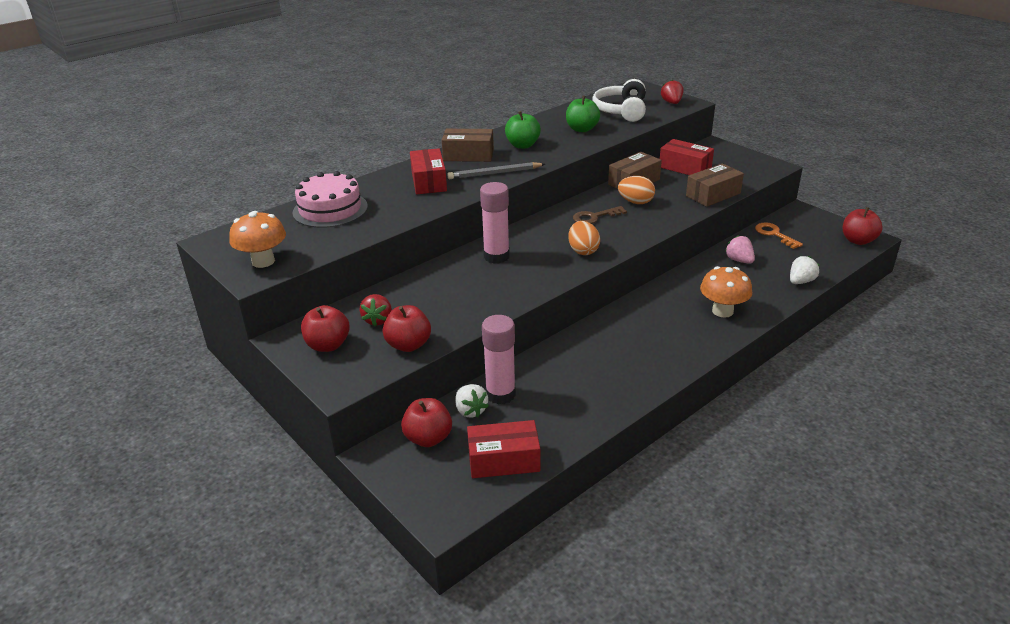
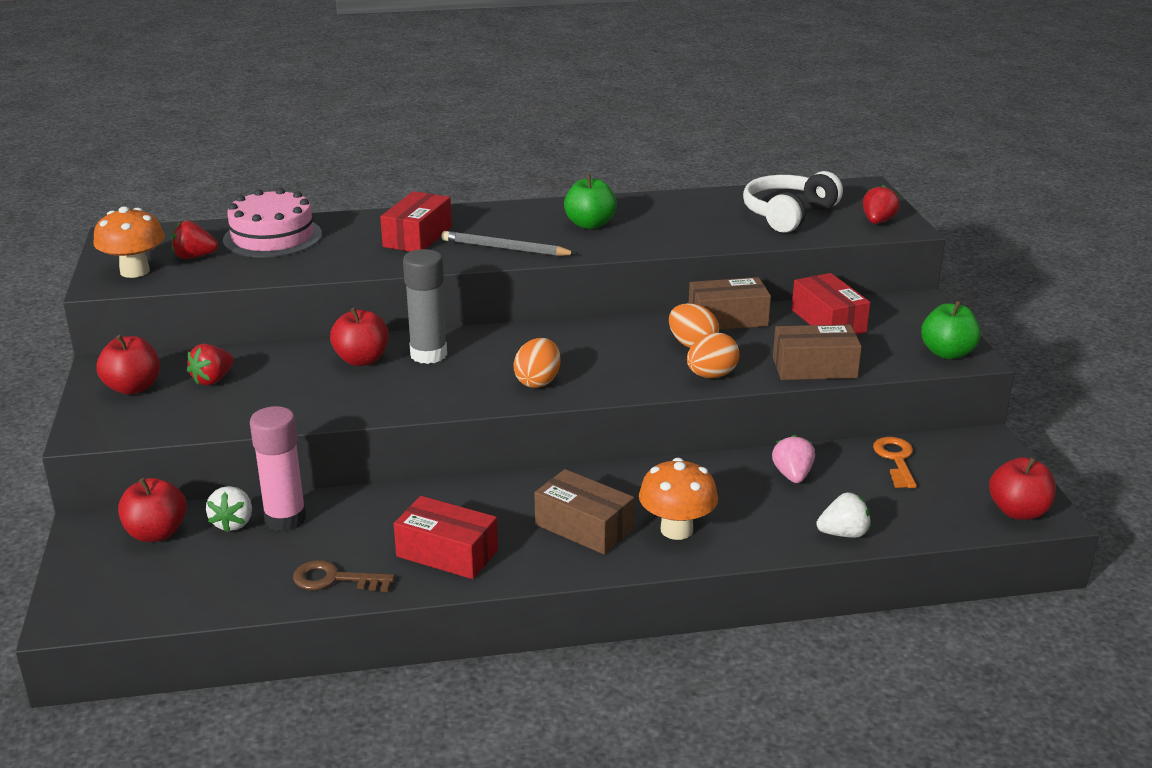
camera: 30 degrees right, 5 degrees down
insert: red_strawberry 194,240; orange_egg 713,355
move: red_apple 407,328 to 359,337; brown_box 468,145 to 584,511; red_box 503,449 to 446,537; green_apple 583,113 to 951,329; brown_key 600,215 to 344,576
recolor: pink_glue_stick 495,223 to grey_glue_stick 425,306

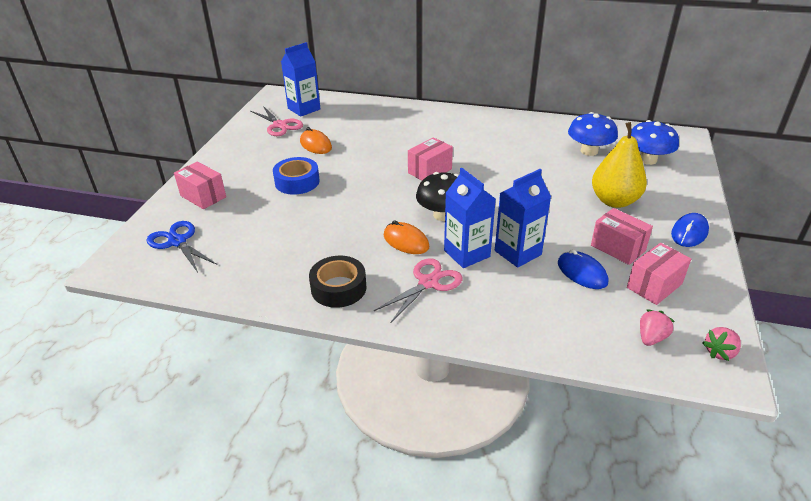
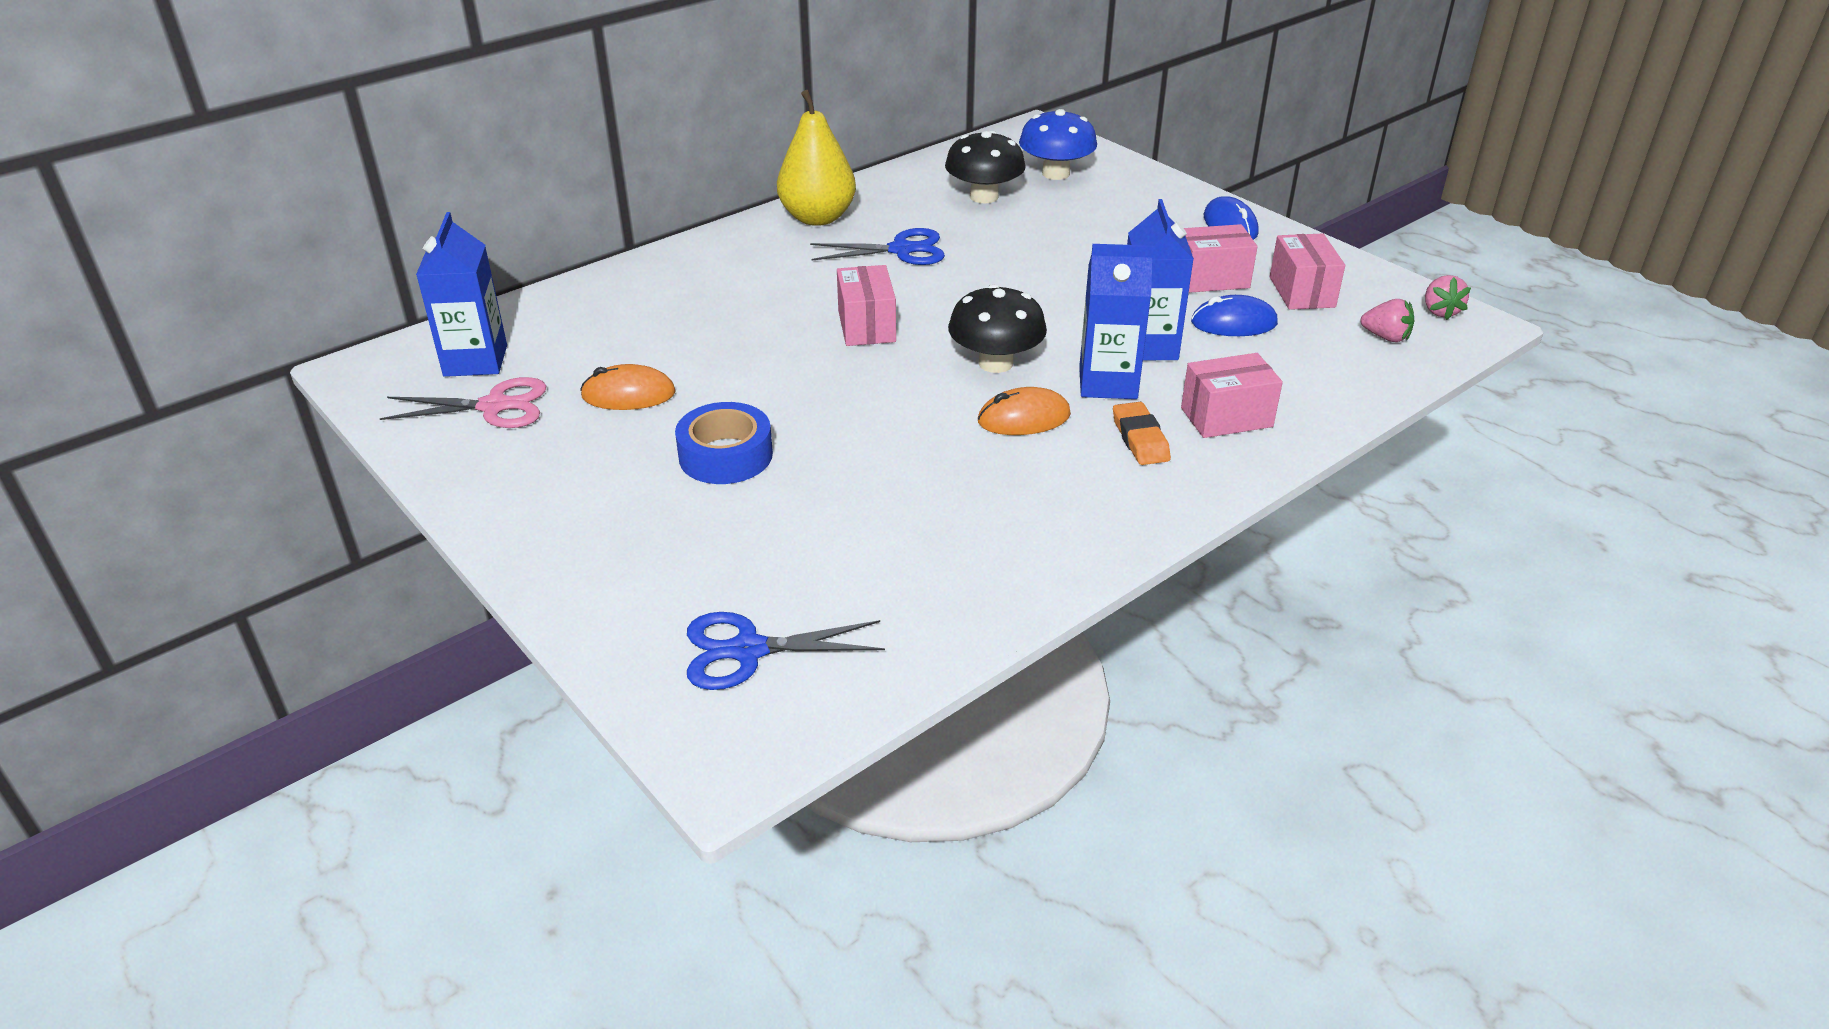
camera: 55 degrees left, 0 degrees up
delete: black_tape 337,282
insert: blue_scissors 877,246
move: pink_box 200,185 to 1232,395; yellow_pear 619,165 to 816,158
replace: pink_scissors 418,290 to orange_eraser 1142,433
recolor: blue_mushroom 593,134 to black_mushroom 985,167
rotate: pink_strawberry 657,327 = 1387,320 135 degrees clockwise

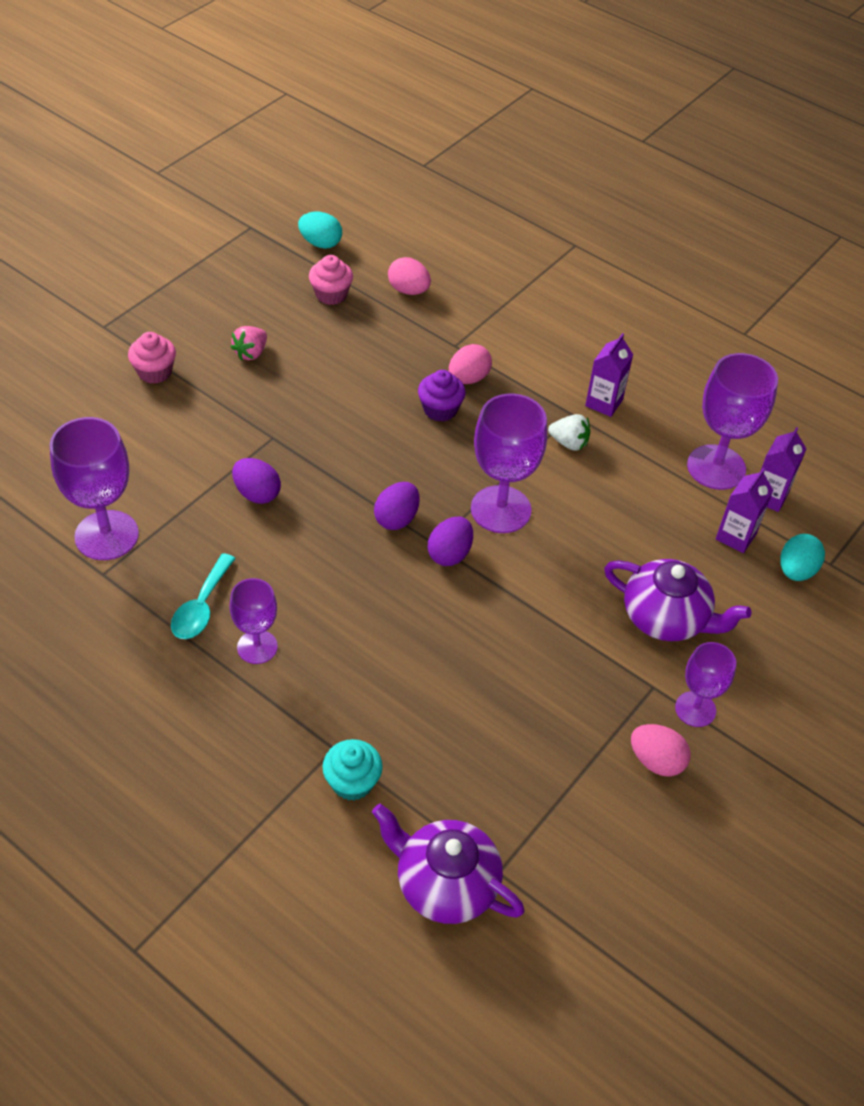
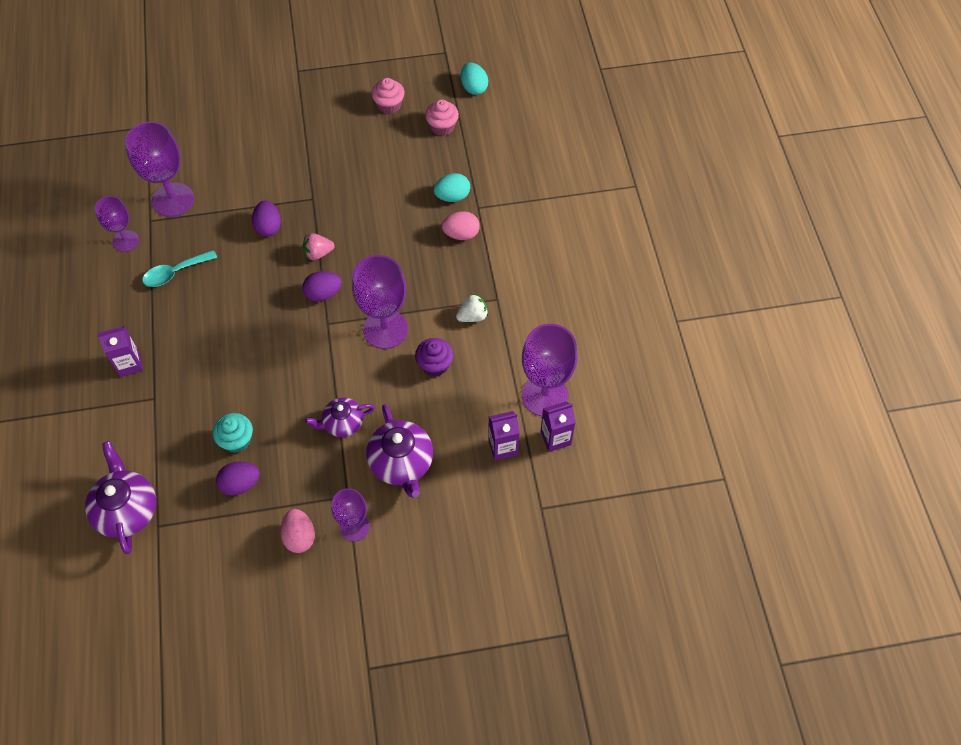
camera: 45 degrees right, 10 degrees up
delete: pink_egg 409,276
insert: purple_teapot 340,417
move: pink_cupcake 152,358 to 387,96; purple_goblet 253,621 to 117,224; pink_strawberry 249,343 to 319,246; turquoise_cupcake 352,770 to 233,433; purple_cupcake 442,396 to 434,357; purple_egg 450,541 to 238,479; purple_carton 609,375 to 120,351; turquoise_egg 802,557 to 452,187
rotate: white_strawberry 569,432 = 472,308 90 degrees counterclockwise

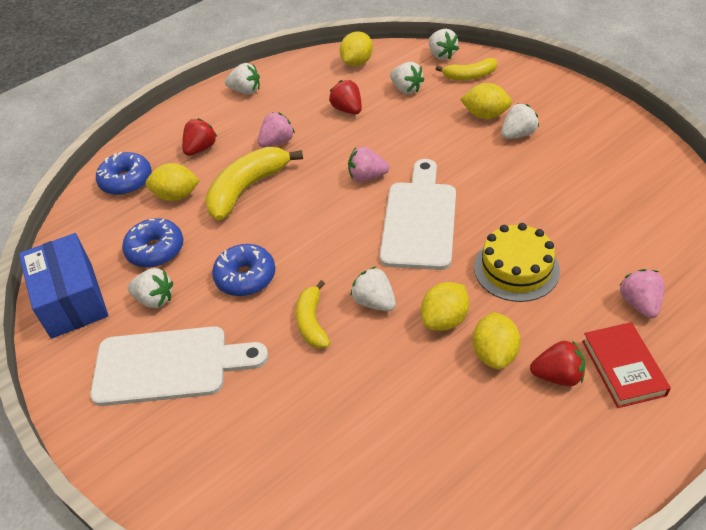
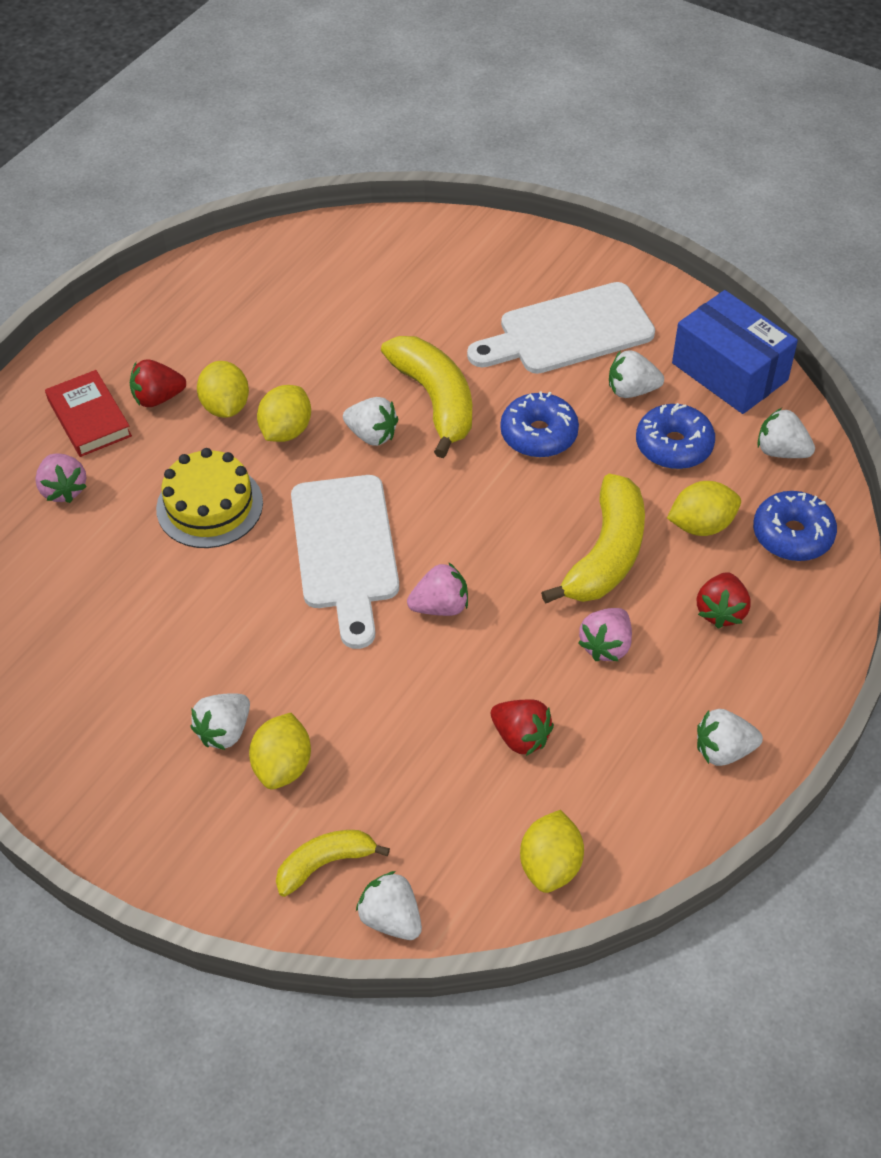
camera: 160 degrees right, 5 degrees up
move: white_strawberry 407,78 to 786,433
rotate: yellow_lemon 486,101 = 280,751 75 degrees counterclockwise
resize: yellow_banana 313,314 = 426,397 x1.69

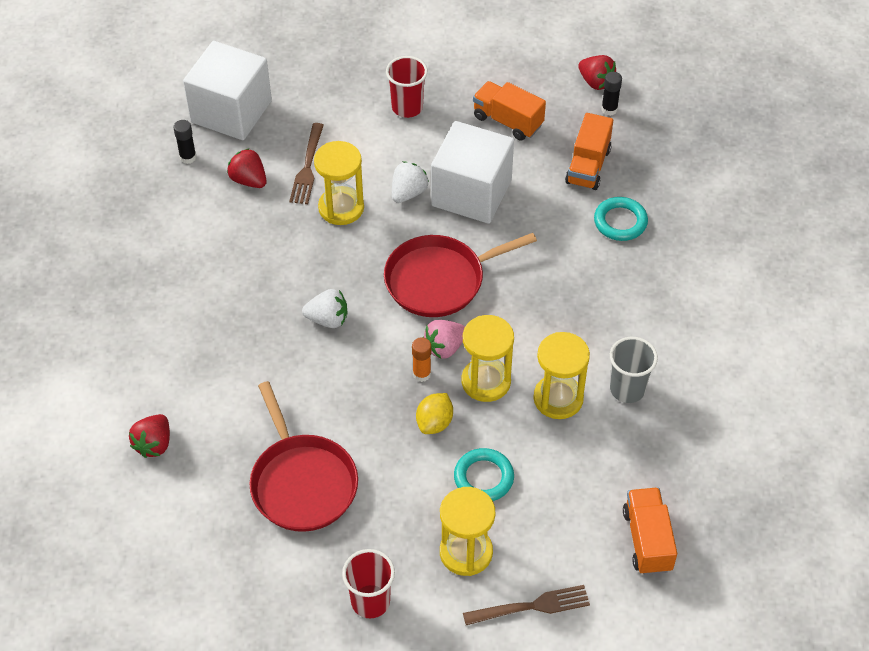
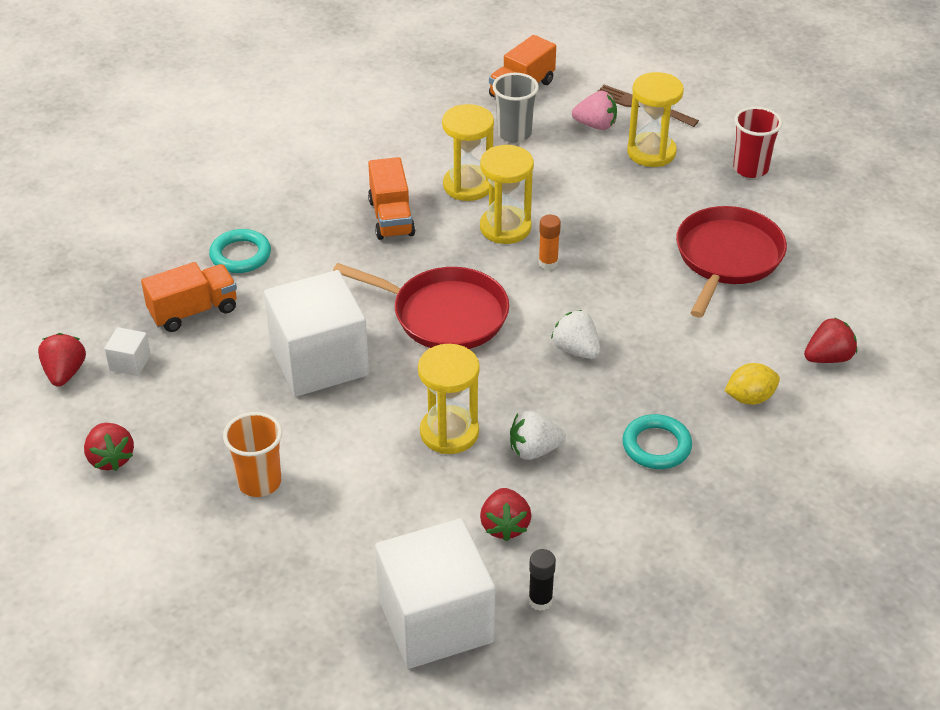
camera: 135 degrees left, 10 degrees down
delete: brown_fork 306,163; black_glue_stick 611,94
insert: red_strawberry 109,447; white_cube 127,351
move: white_strawberry 410,182 to 538,435; yellow_lemon 434,413 to 752,384; pink_strawberry 444,339 to 594,110; turquoise_ring 484,474 to 657,441; orange_truck 509,111 to 391,198; grey_cup 634,370 to 515,108
recolor: red_cup 407,87 to orange_cup 252,454

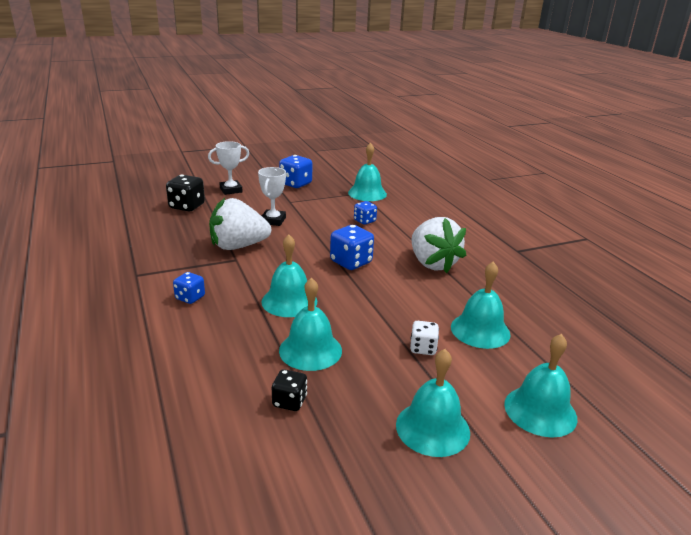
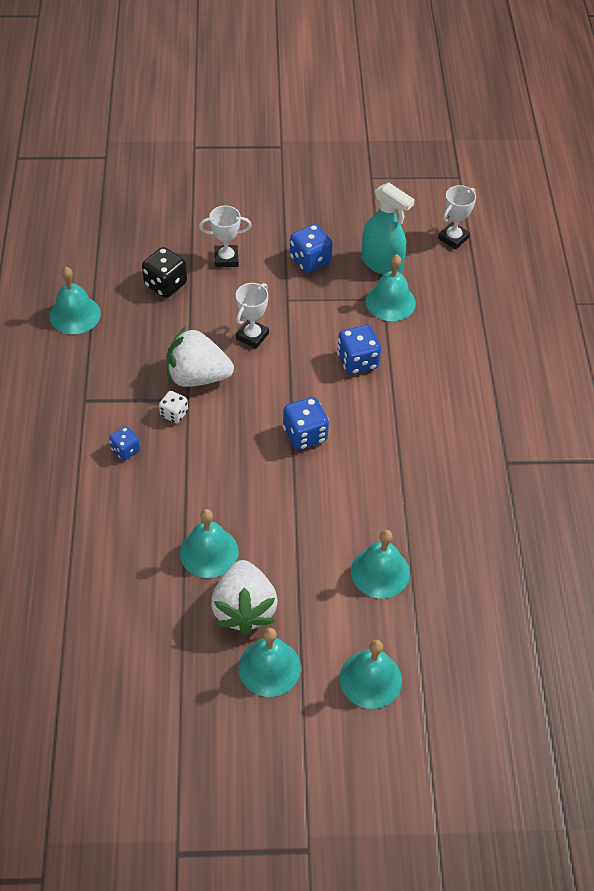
camera: 20 degrees right, 25 degrees up
delete: black_dice 289,390
insert: turquoise_spray_bottle 388,229; white_trophy 457,217
move: turquoise_bell 289,276 to 75,300; white_dice 424,338 to 173,407; white_strawberry 439,245 to 244,597
resize: blue_dice 365,213 = 359,350 x1.63

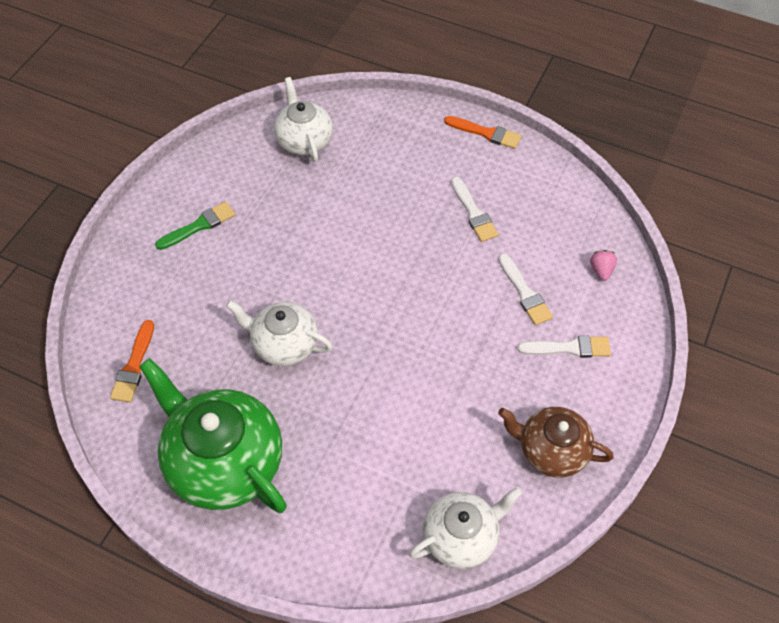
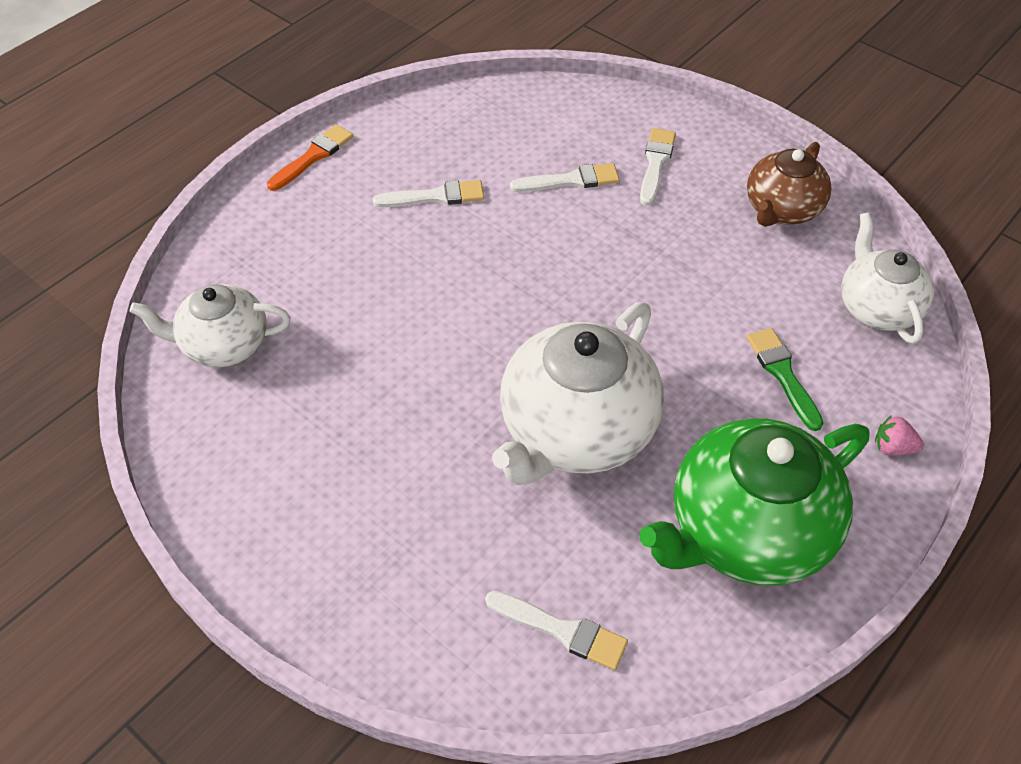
camera: 75 degrees left, 5 degrees down
move: green_brush 195,225 to 785,379; pink_strawberry 603,265 to 899,435
recolor: orange_brush 132,361 to white_brush 556,630
resize: white_teapot 279,333 = 578,393 x1.66

